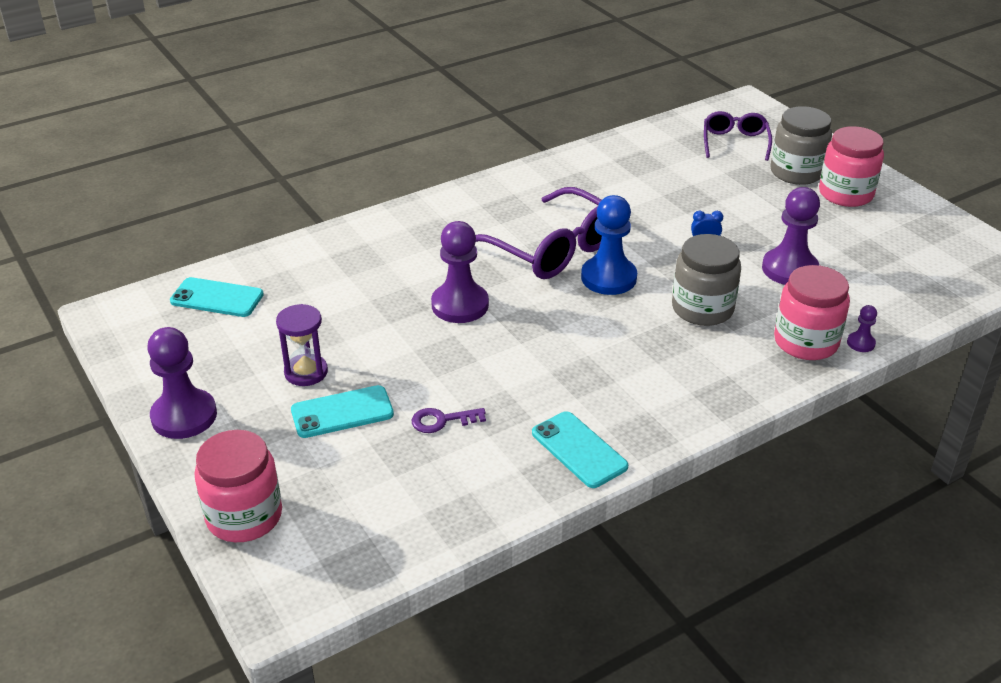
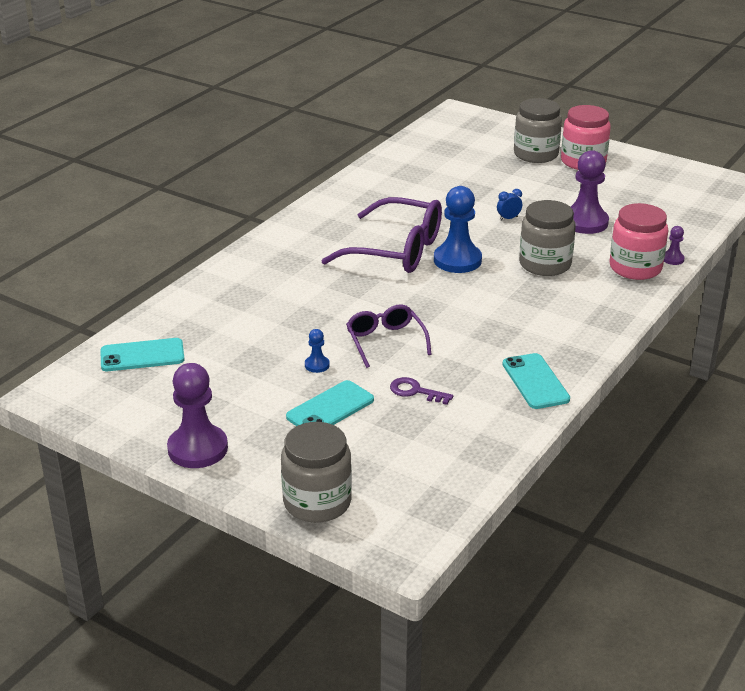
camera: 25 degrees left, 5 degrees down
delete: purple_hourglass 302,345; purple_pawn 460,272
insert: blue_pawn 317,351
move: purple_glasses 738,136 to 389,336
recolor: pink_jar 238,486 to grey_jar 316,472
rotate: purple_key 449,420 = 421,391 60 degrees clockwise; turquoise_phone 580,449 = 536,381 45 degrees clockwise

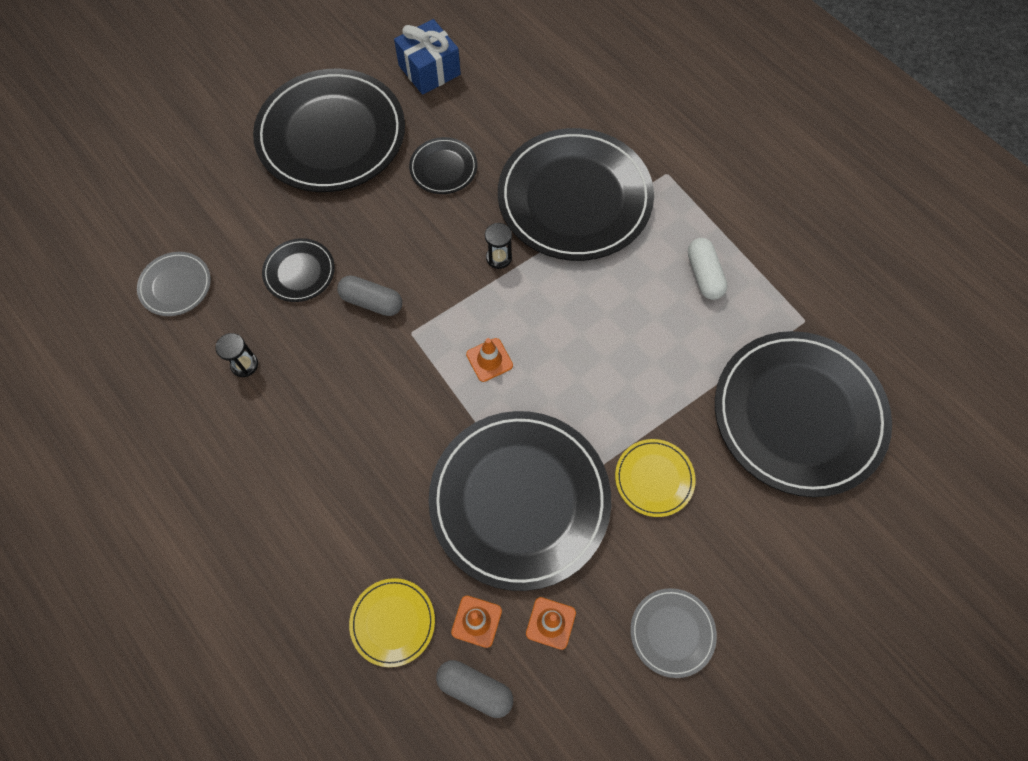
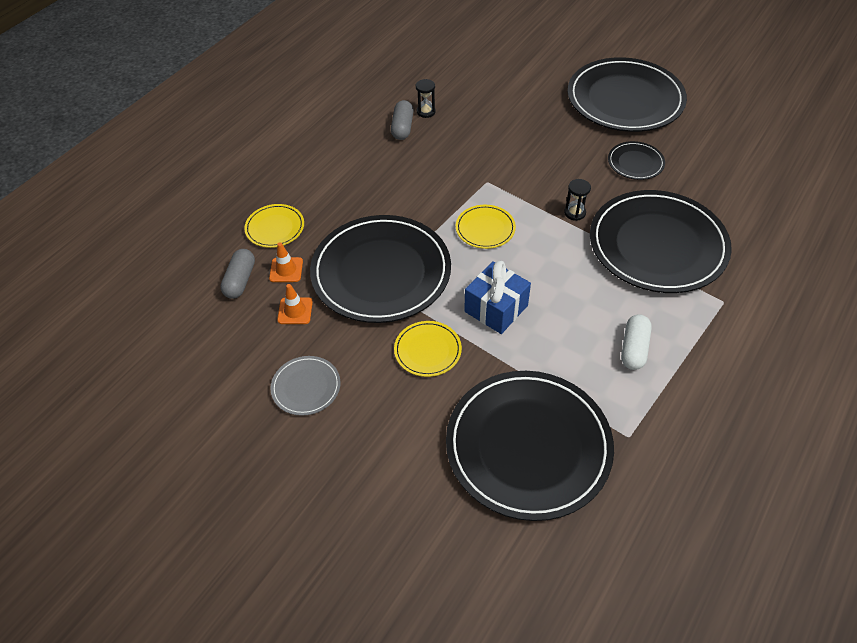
camera: 75 degrees right, 15 degrees down
delete: grey_plate 174,284; black_plate 298,270
move: grey_capsule 369,295 to 402,120; blue_gift 427,57 to 497,297
replace: orange_traffic_cone 489,360 to yellow_plate 486,227
rotate: white_capsule 708,269 = 636,342 45 degrees counterclockwise

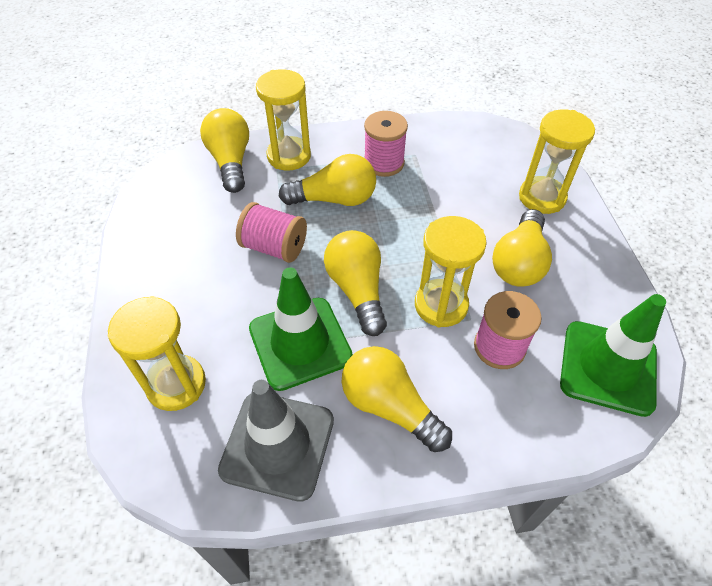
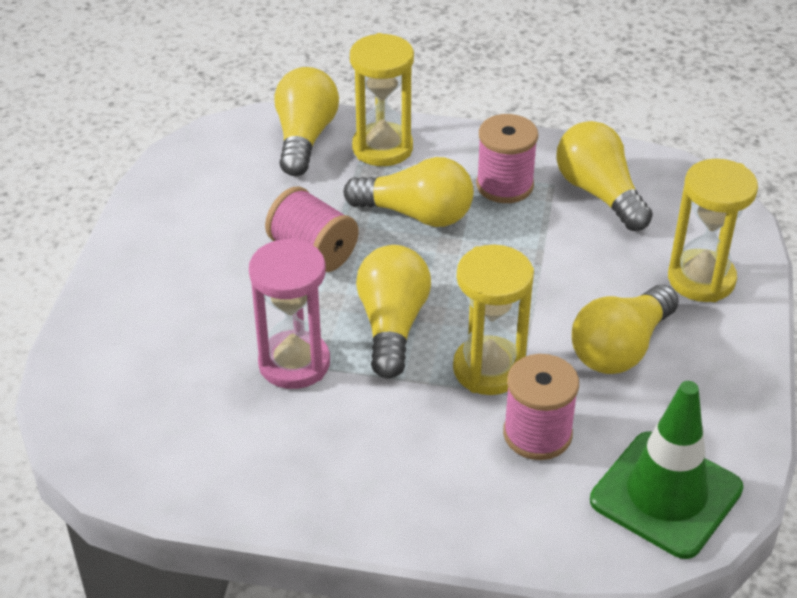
camera: 20 degrees right, 10 degrees down
delete: yellow_hourglass 157,353; grey_traffic_cone 276,441
move: yellow_light_bulb 397,399 to 604,176
replace: green_traffic_cone 301,329 to pink_hourglass 289,313

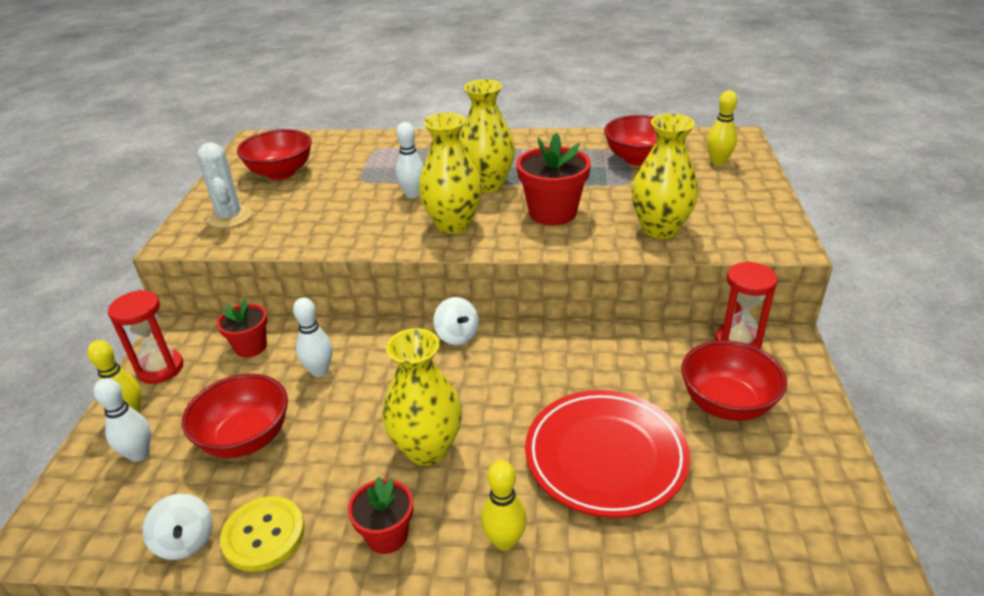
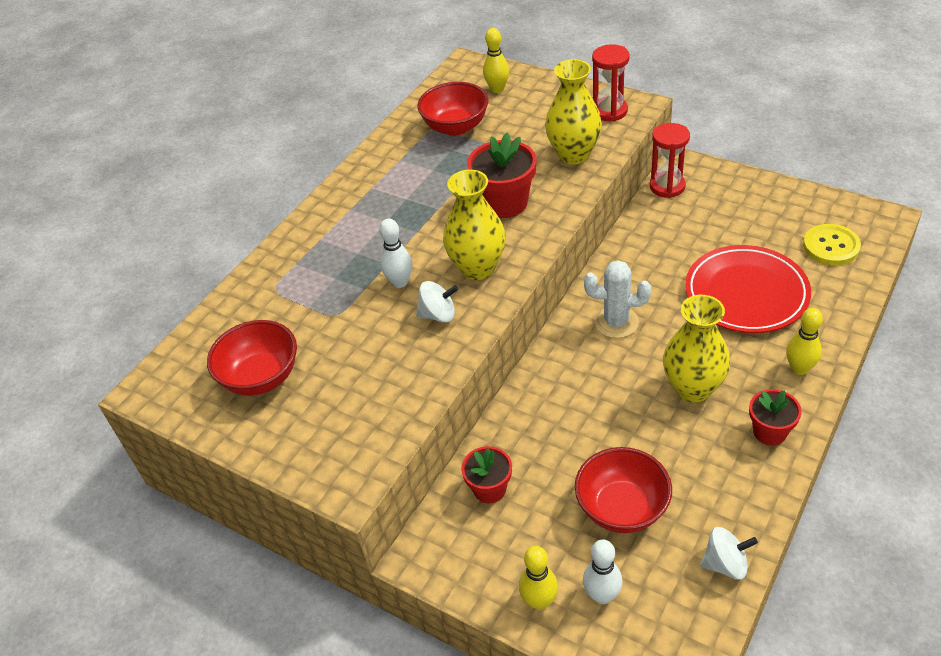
camera: 60 degrees left, 10 degrees up
delete: white_bowling_pin 312,337; yellow_vase 487,136; red_bowl 734,380
move: red_hourglass 145,337 to 611,83; white_cactus 224,185 to 617,299; yellow_button 262,534 to 832,244; white_spinning_top 456,321 to 437,302

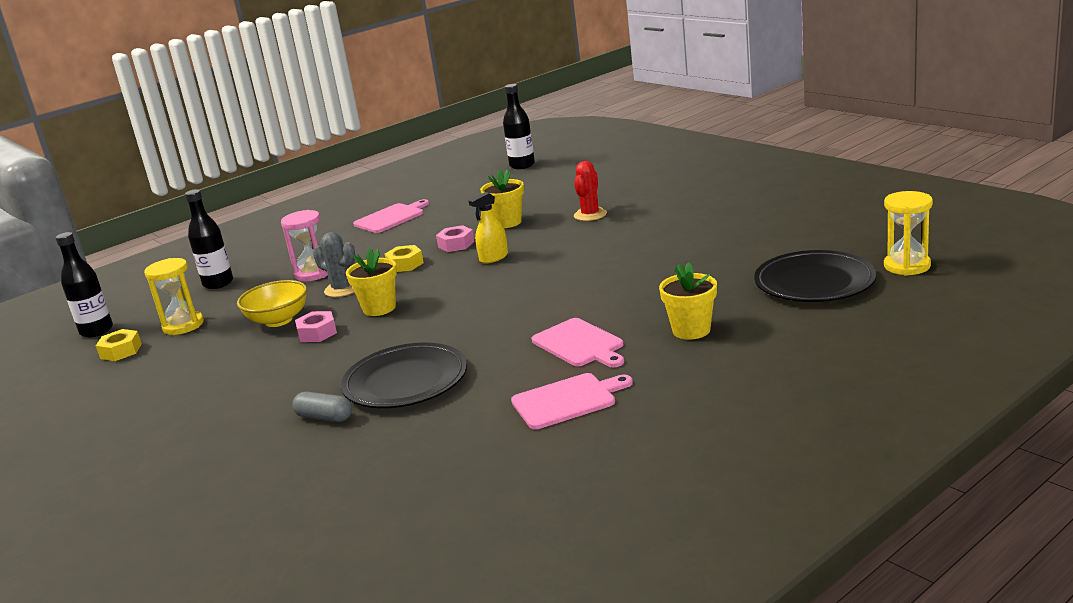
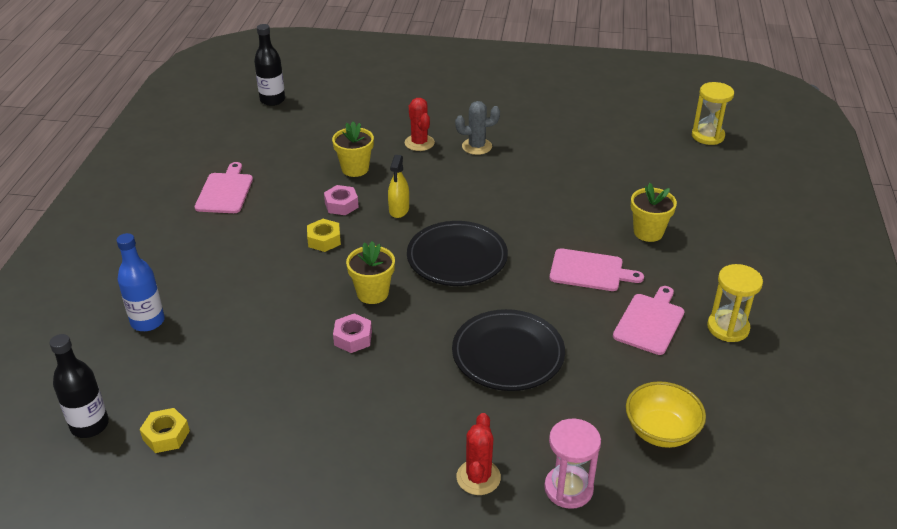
camera: 45 degrees left, 15 degrees up
delete: grey_capsule 322,407
insert: red_cactus 479,454
move: yellow_hourglass 174,296 to 735,303; yellow_bowl 272,303 to 666,414; pink_hourglass 304,246 to 572,464; grey_cactus 334,264 to 477,128; black_plate 815,276 to 457,253
recolor: black_bottle 209,239 to blue_bottle 140,282

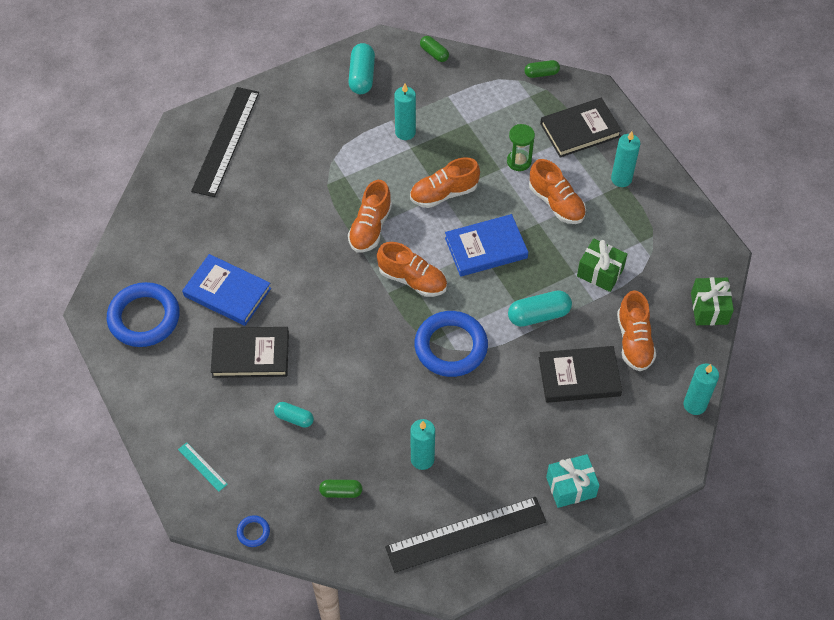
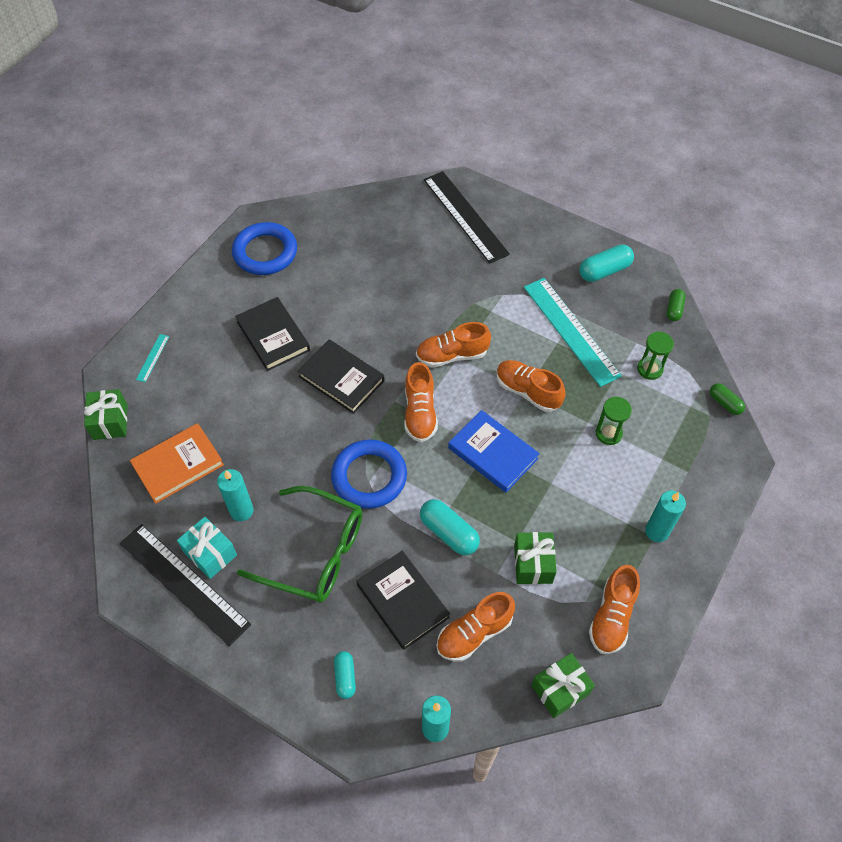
camera: 60 degrees right, 0 degrees up
delete: blue_book 226,290
insert: green_glasses 300,544; green_hourglass 655,356
move: turquoise_capsule 294,415 to 345,675; orange_shoe 557,191 to 614,609; black_book 581,128 to 341,376; turquoise_gift 572,481 to 207,548
replace: blue_ring 253,531 to green_gift 105,414; green_capsule 341,489 to orange_book 177,463; turquoise_candle 405,111 to turquoise_ruler 573,332
rotate: black_ruler 225,142 = 467,217 75 degrees clockwise

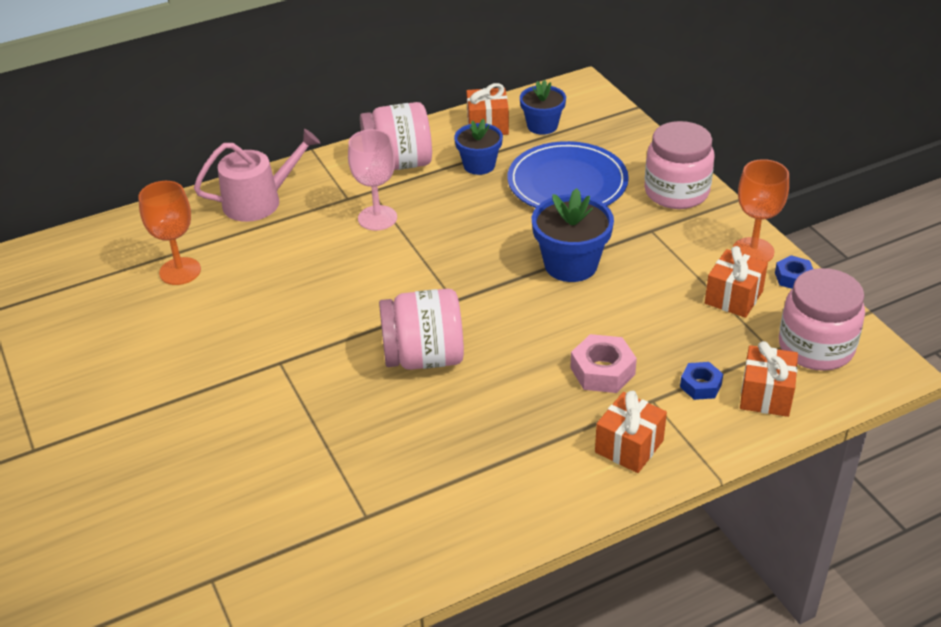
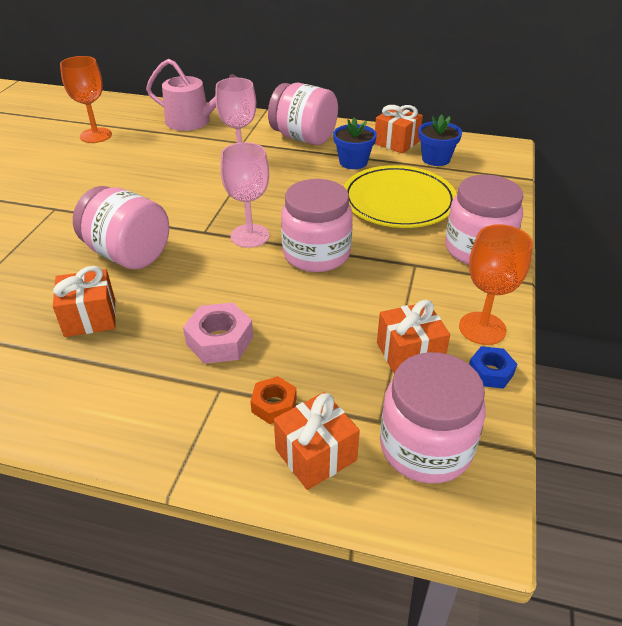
camera: 40 degrees right, 0 degrees up
insert: pink_goblet 245,195
move: orange_gift 631,432 to 84,301
replace: blue_flower_pot 573,235 to pink_jar 317,225
recolor: blue_plate 568,174 to yellow_plate 400,196; blue_nut 701,381 to orange_nut 273,400

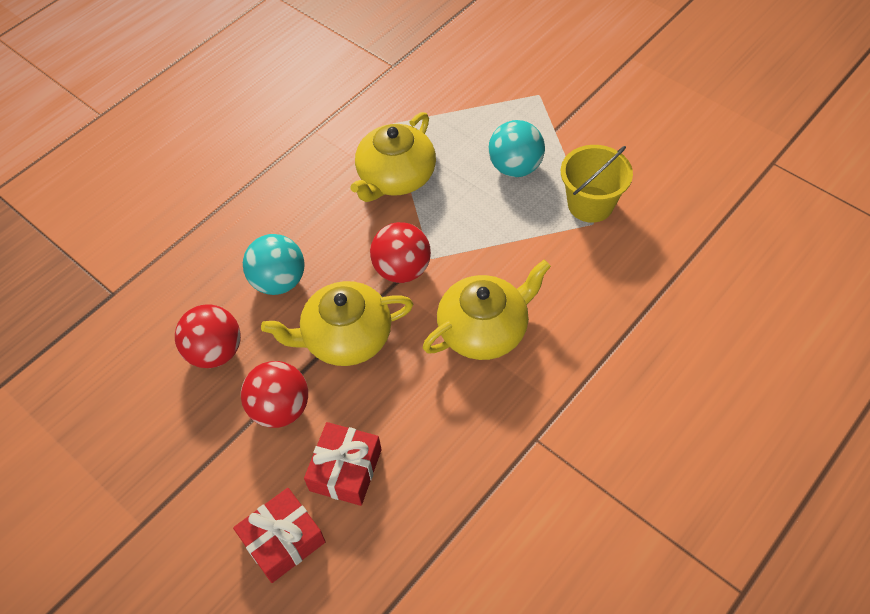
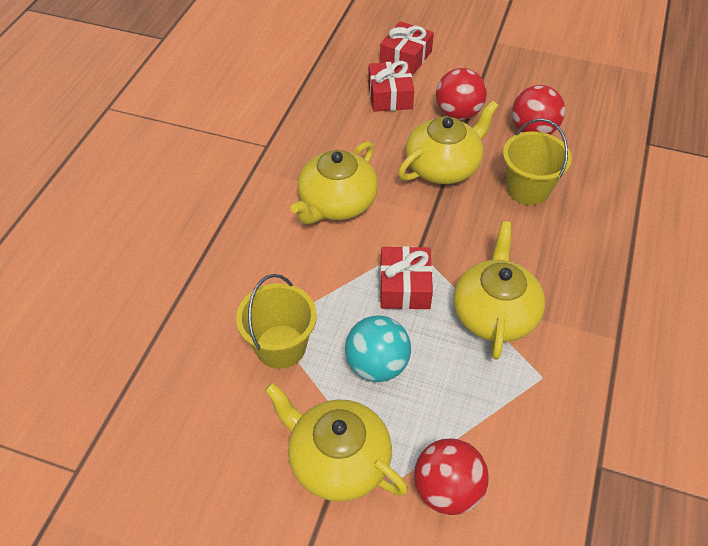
camera: 155 degrees right, 5 degrees down
insert: yellow_teapot 336,442; red_gift 406,278
move: red_ball 400,252 to 451,476
replace: turquoise_ball 273,264 to yellow_bucket 537,161

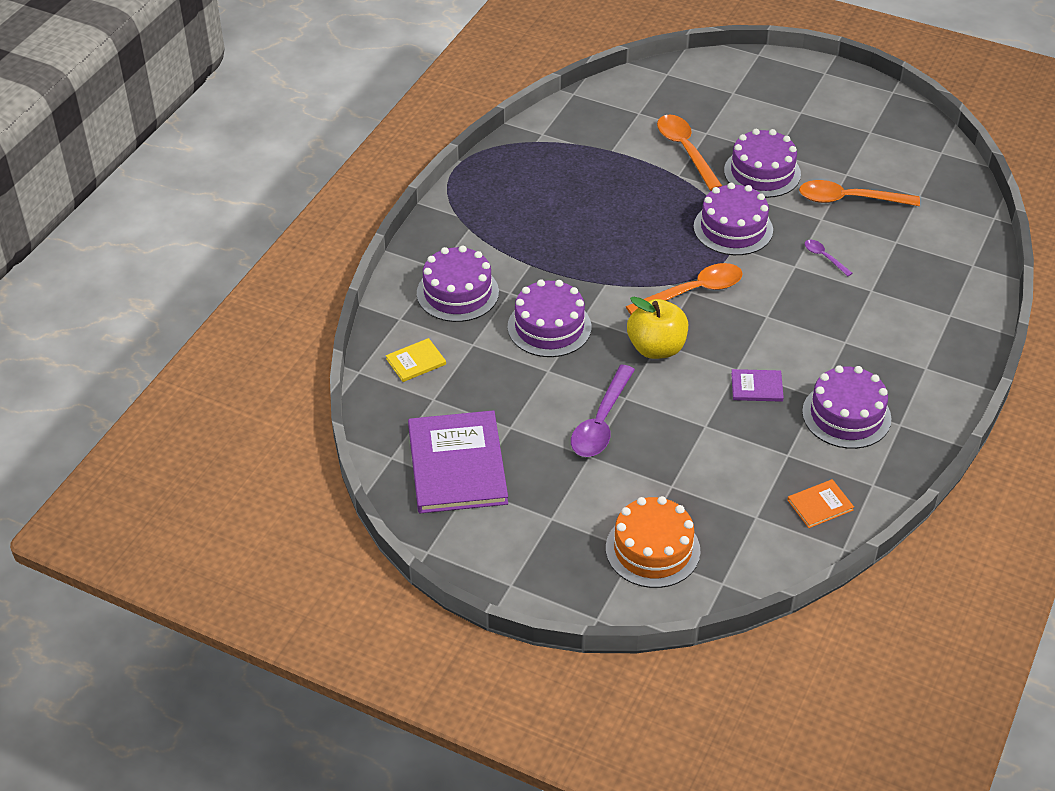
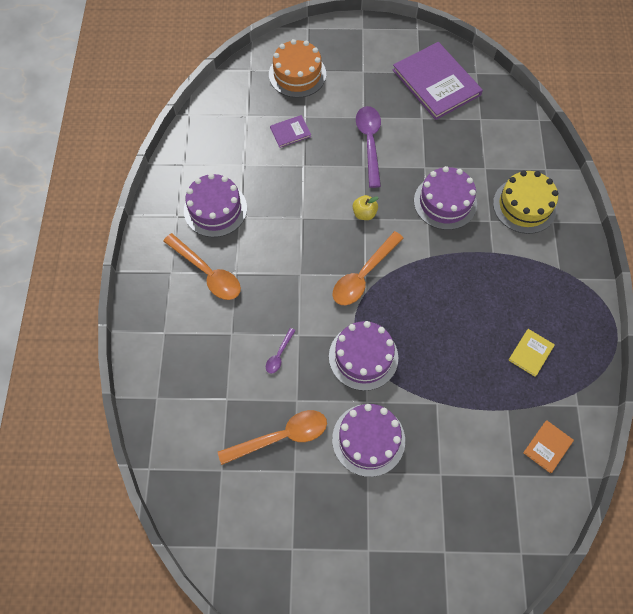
camera: 155 degrees right, 20 degrees up
move: yellow_book 416,360 to 531,353; orange_spoon 689,153 to 202,266; purple_book 757,385 to 290,131; orange_book 820,503 to 548,446
recolor: purple_cake 458,284 to yellow_cake 525,202
rotate: purple_spoon 829,258 = 281,351 90 degrees clockwise
resize: yellow_apple 657,327 = 366,207 x0.55

